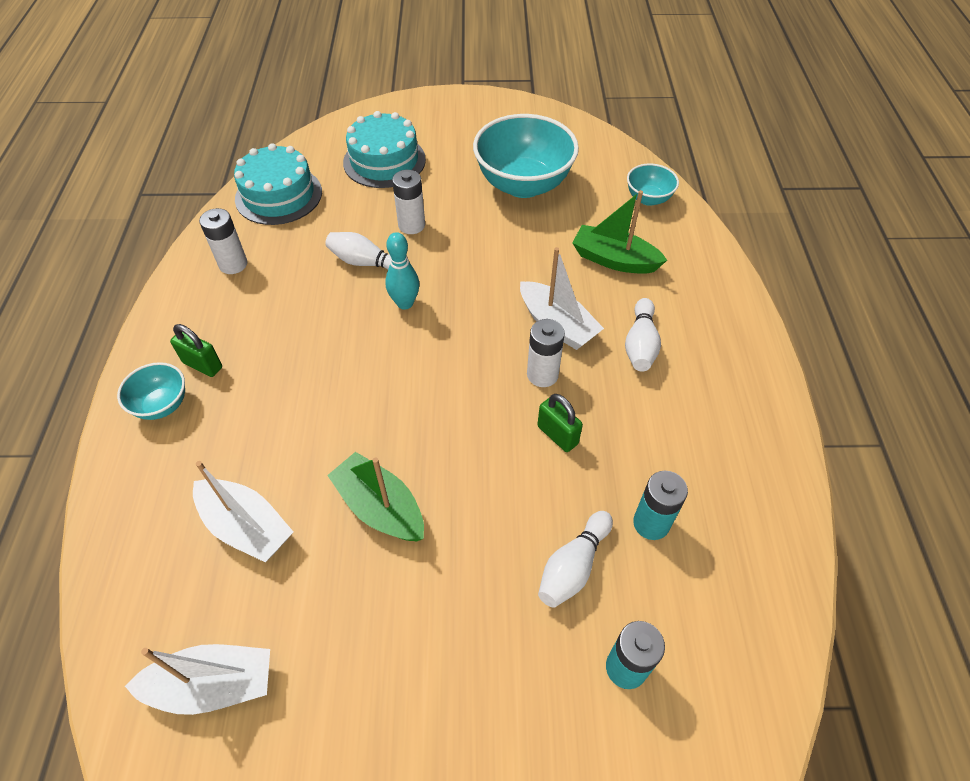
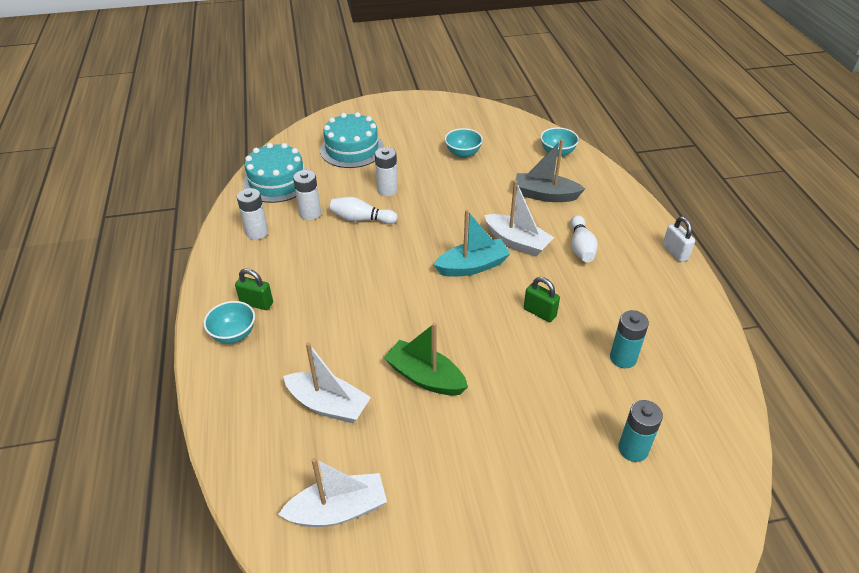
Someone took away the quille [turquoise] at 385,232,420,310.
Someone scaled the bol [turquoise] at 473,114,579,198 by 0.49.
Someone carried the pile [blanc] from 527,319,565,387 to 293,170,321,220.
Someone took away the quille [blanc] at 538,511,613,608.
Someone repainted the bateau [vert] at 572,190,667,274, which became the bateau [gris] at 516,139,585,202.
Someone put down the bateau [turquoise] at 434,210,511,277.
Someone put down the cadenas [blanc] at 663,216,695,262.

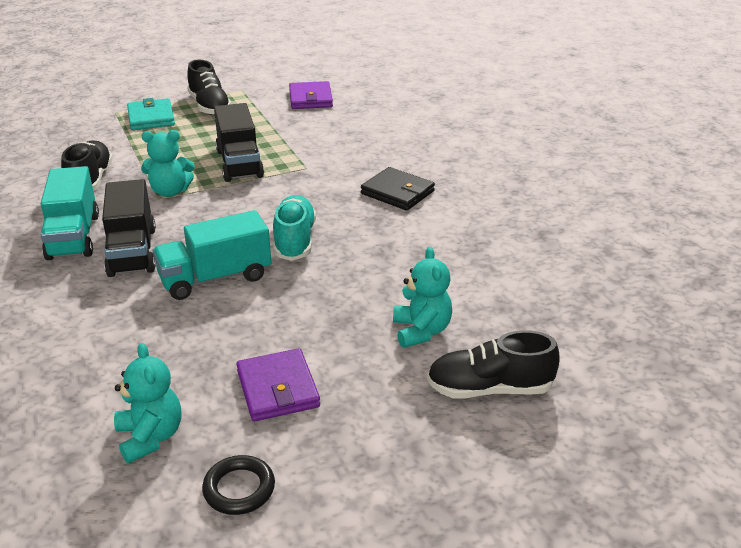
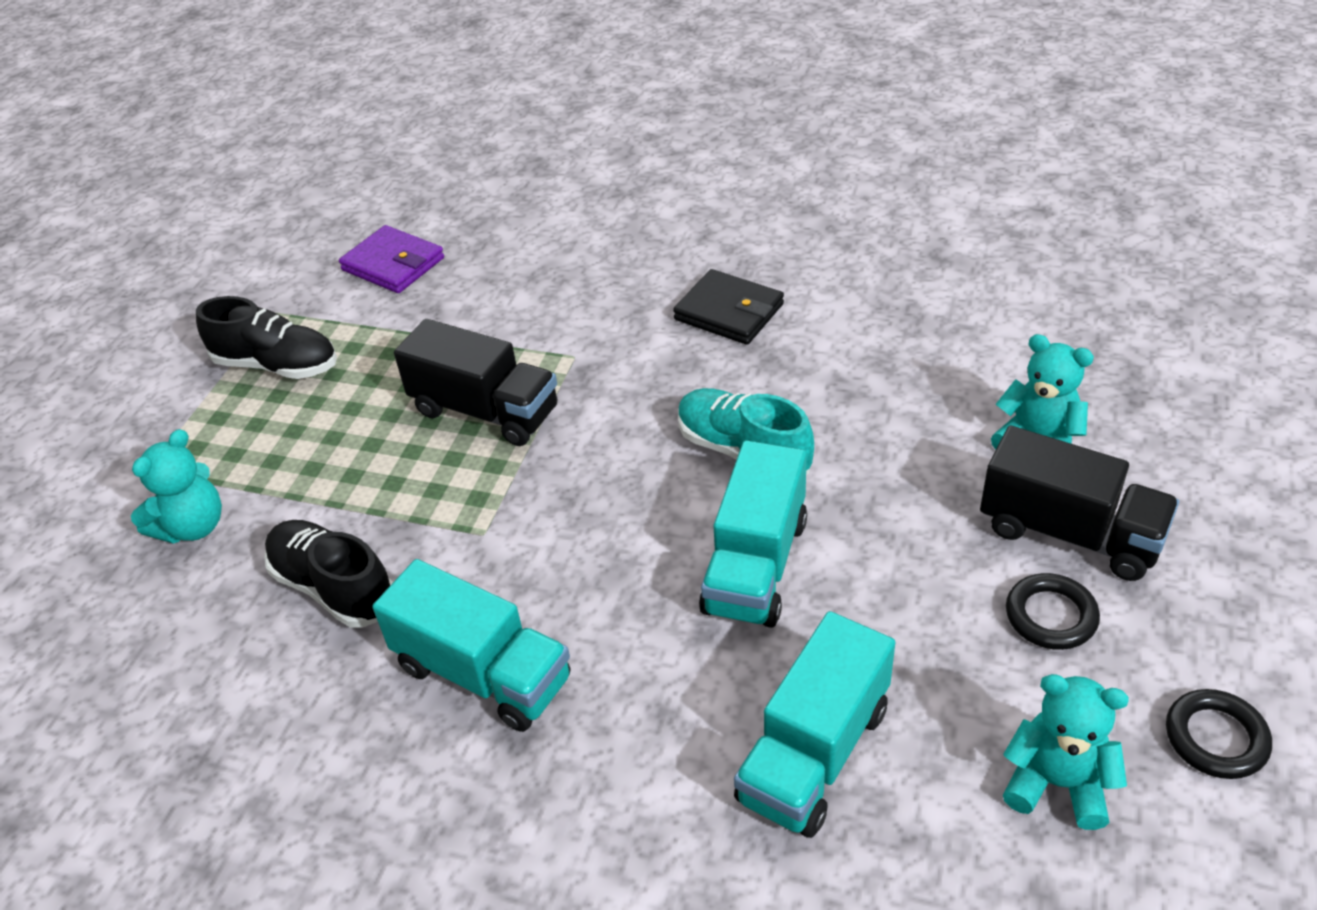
Someone carried the camion [noir] from 102,179,156,277 to 980,426,1179,581.
Someone took away the portefeuille [turquoise] at 127,98,175,130.
Someone carried the ours en peluche [turquoise] from 141,130,195,197 to 131,429,222,544.
Someone swapped the portefeuille [violet] at 236,348,320,421 for the anneau [noir] at 1006,573,1100,650.
Someone rotated the portefeuille [noir] at 361,167,435,211 by 45 degrees clockwise.
Someone took away the chaussure [noir] at 427,330,559,398.
Someone put down the camion [turquoise] at 734,611,895,838.

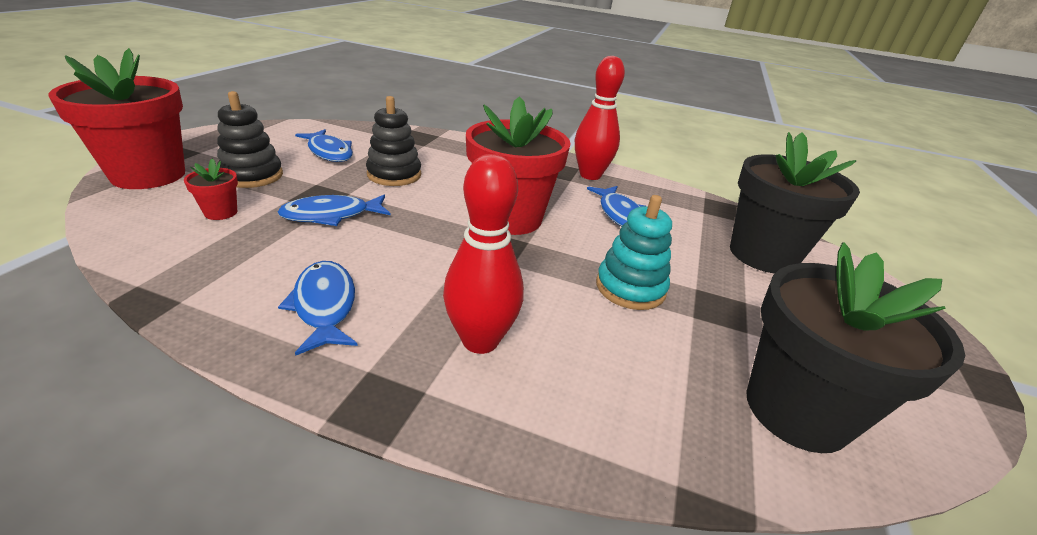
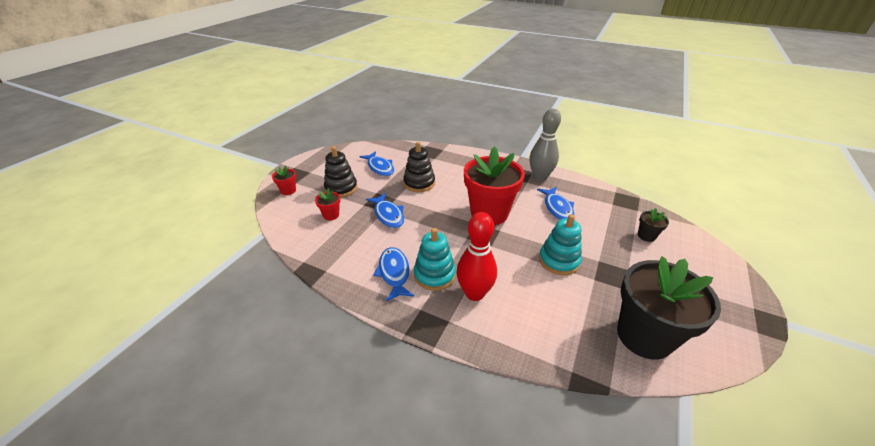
Someone scaled the pot de fleurs [rouge] at 49,48,185,189 by 0.42.
Someone rotated the poisson [bleu] at 278,195,390,226 by 105 degrees counterclockwise.
Someone repainted the quille [rouge] at 575,56,625,180, which became the quille [gris] at 530,109,561,181.
Someone scaled the pot de fleurs [noir] at 730,132,860,274 by 0.42.
Someone put down the jouet à empiler [turquoise] at 414,228,456,291.

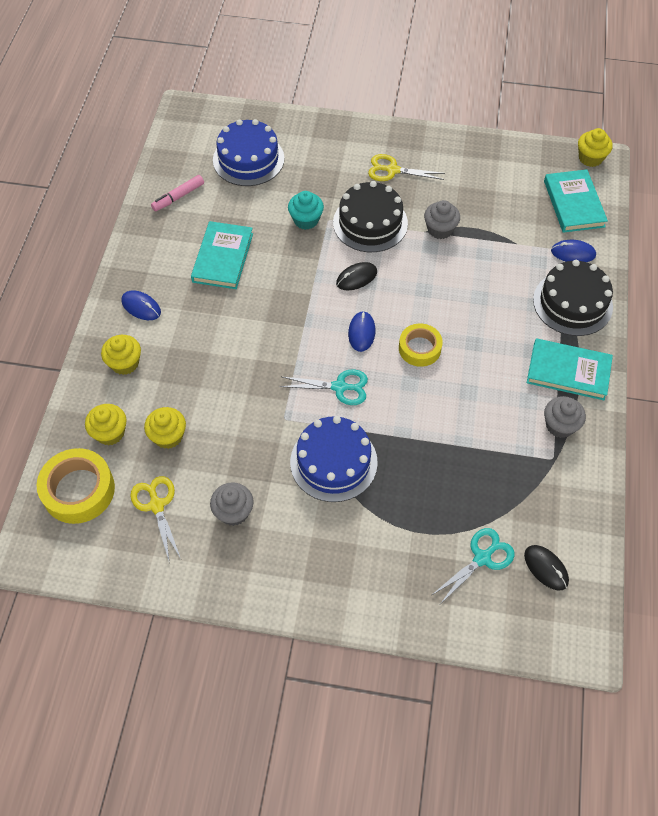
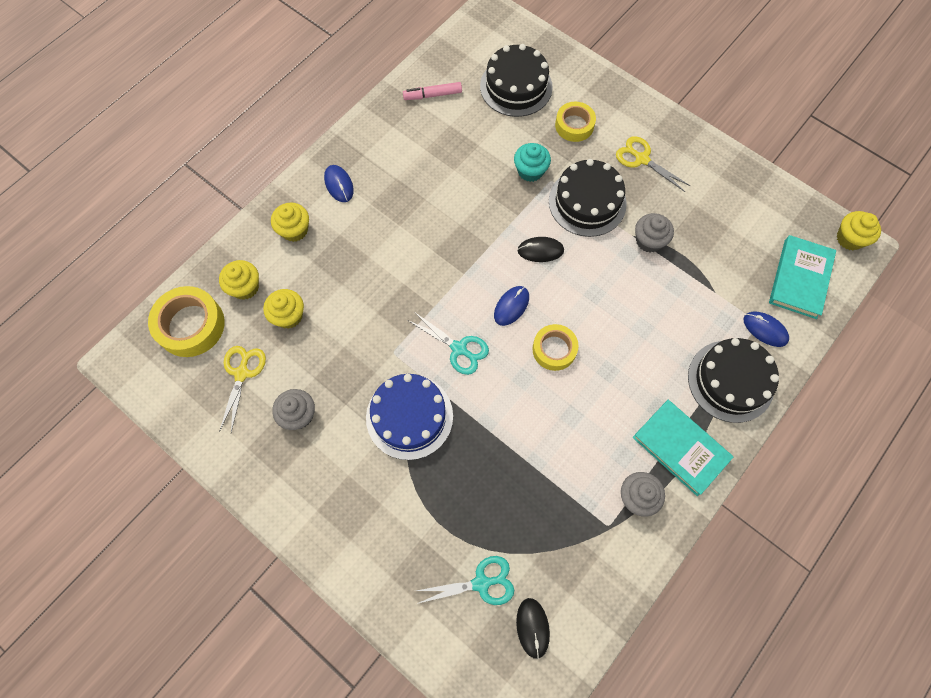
Someone took away the livre [turquoise] at 191,221,253,289.
Someone repainted the gâteau [bleu] at 213,119,284,186, which became the gâteau [noir] at 480,44,553,117.
Someone put down the ruban adhésif [jaune] at 555,102,596,142.

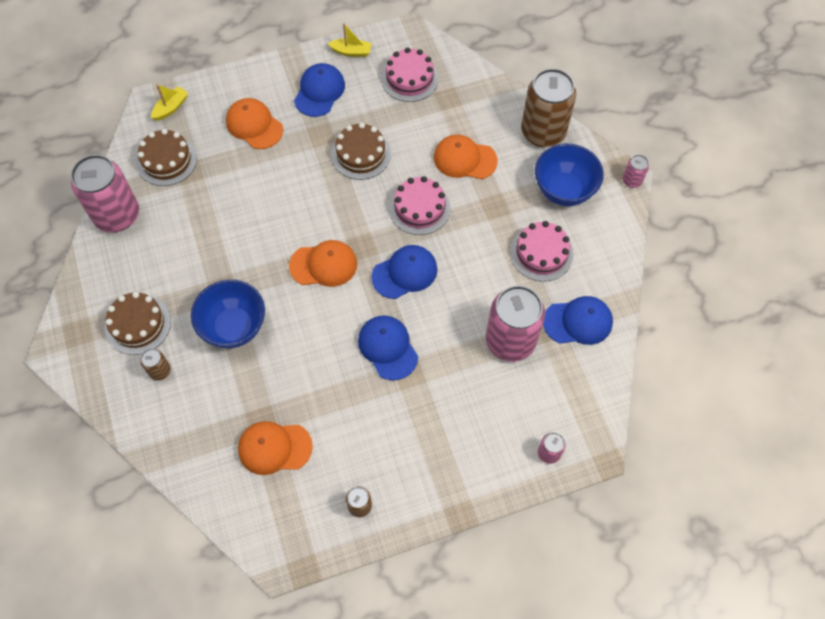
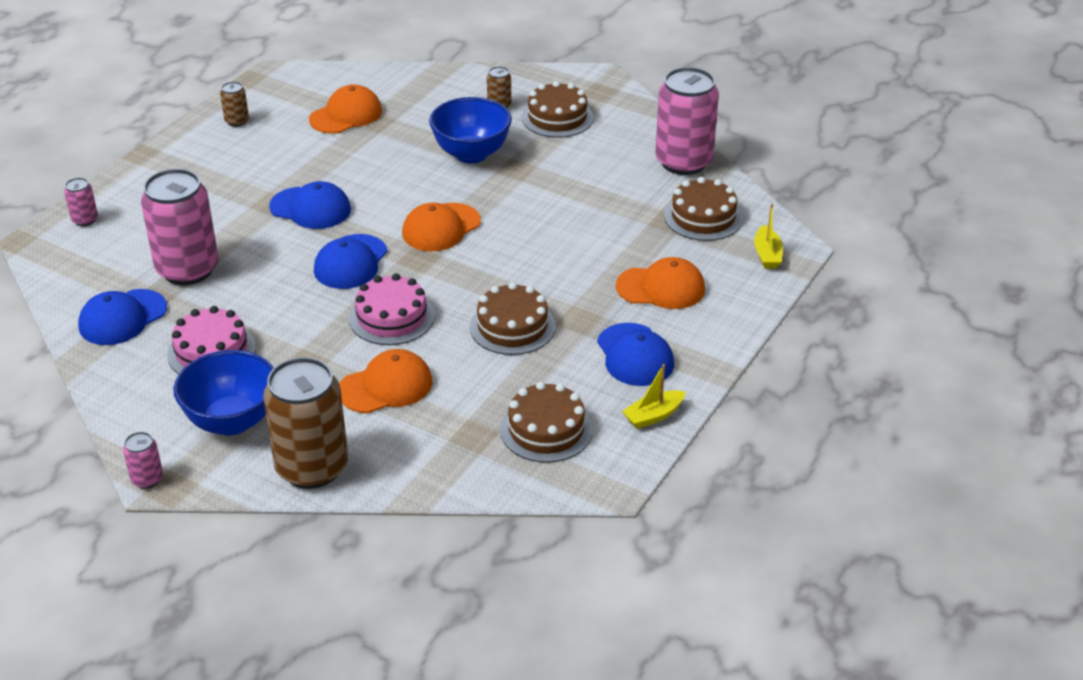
Someone repainted the gâteau [rose] at 381,47,438,102, which became the gâteau [marron] at 500,382,593,463.

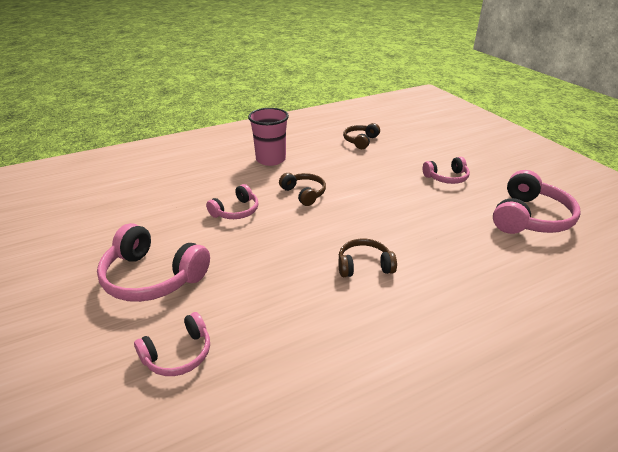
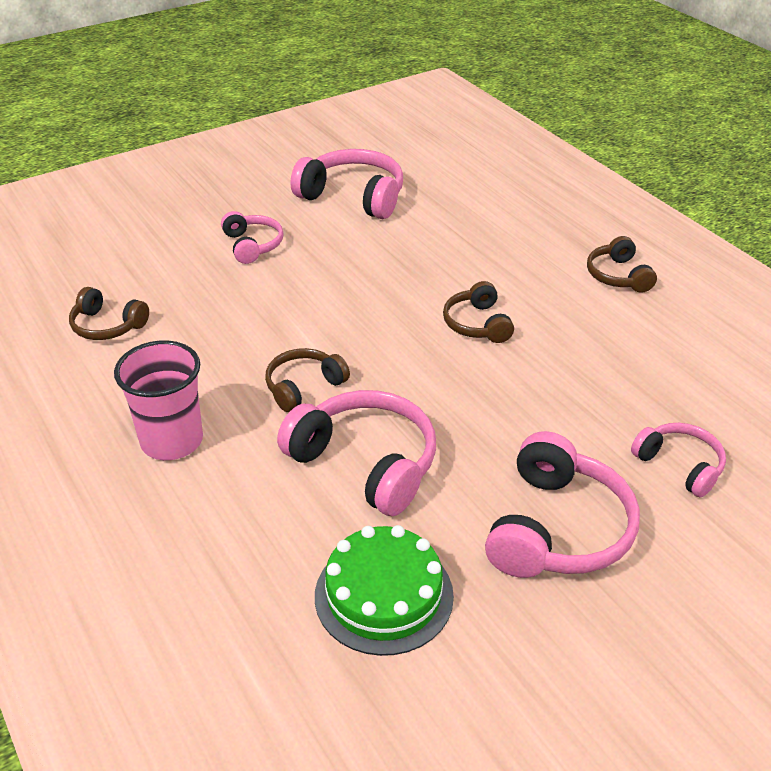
Someone scaled the casque audio [rose] at 206,184,258,219 by 1.72.
Someone put down the gâteau [vert] at 315,525,454,656.
Someone put down the casque audio [marron] at 587,236,657,293.

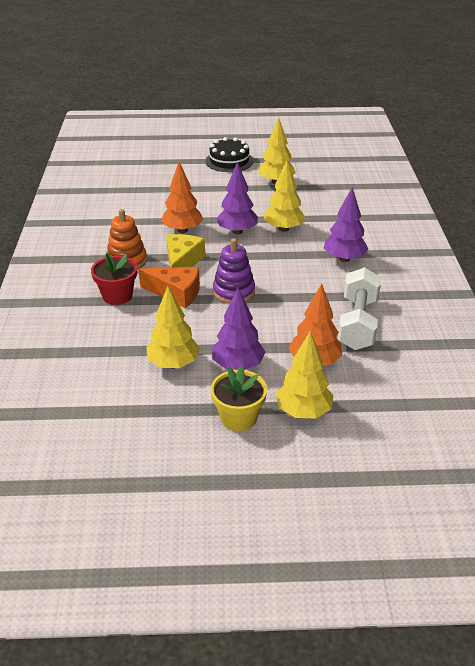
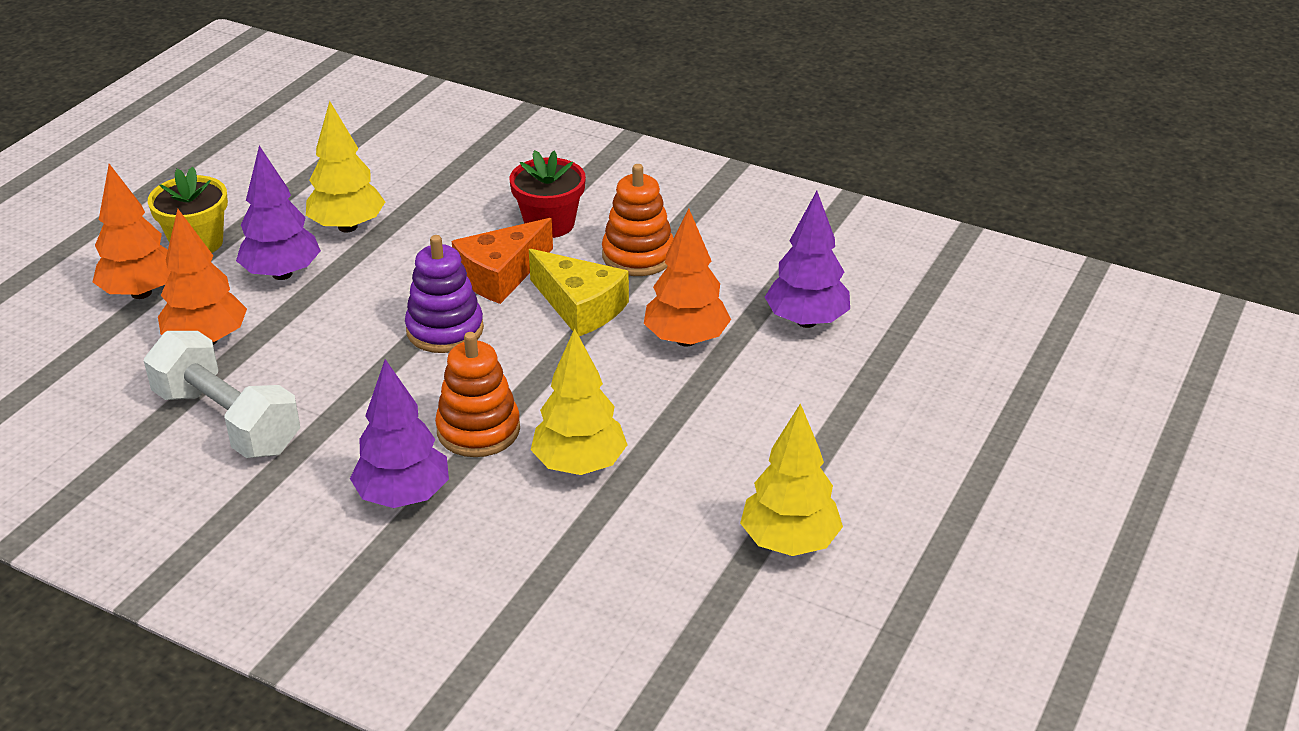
Someone took away the gâteau [noir] at 205,137,254,172.
Someone carried the arbre [violet] from 216,162,258,234 to 765,191,850,328.
Someone repainted the arbre [jaune] at 276,332,334,418, which became the arbre [orange] at 93,164,171,299.
Someone put down the jouet à empiler [orange] at 435,332,520,457.

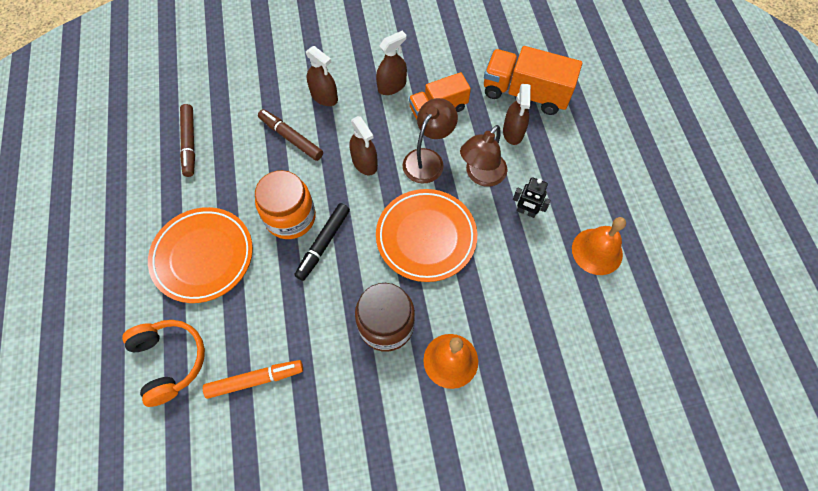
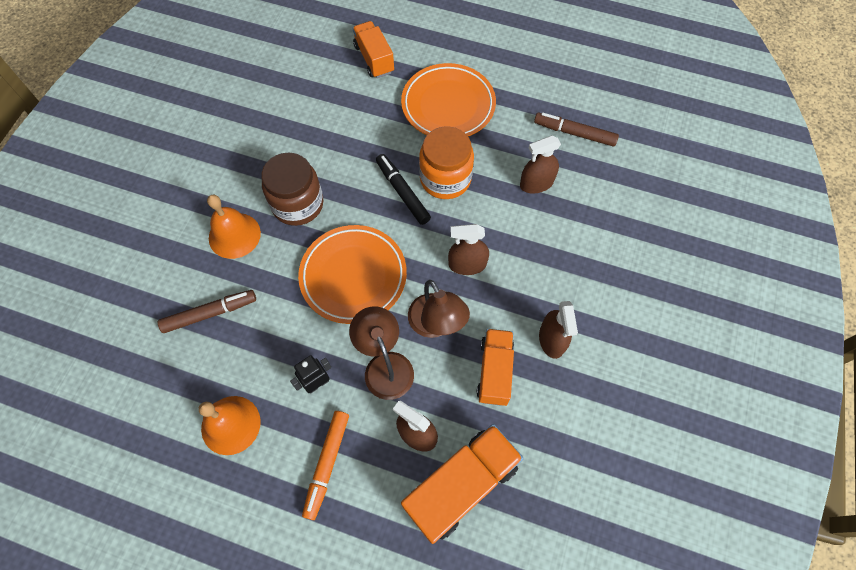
Someone swapped the casque audio [orange] at 122,320,205,407 for the camion [orange] at 353,21,394,78.
Someone carried the feutre [orange] from 203,360,303,399 to 302,411,349,520.
Someone carried the feutre [marron] from 258,109,323,161 to 158,290,256,333.
Someone carried the vaporisateur [marron] from 306,46,338,106 to 520,136,561,193.

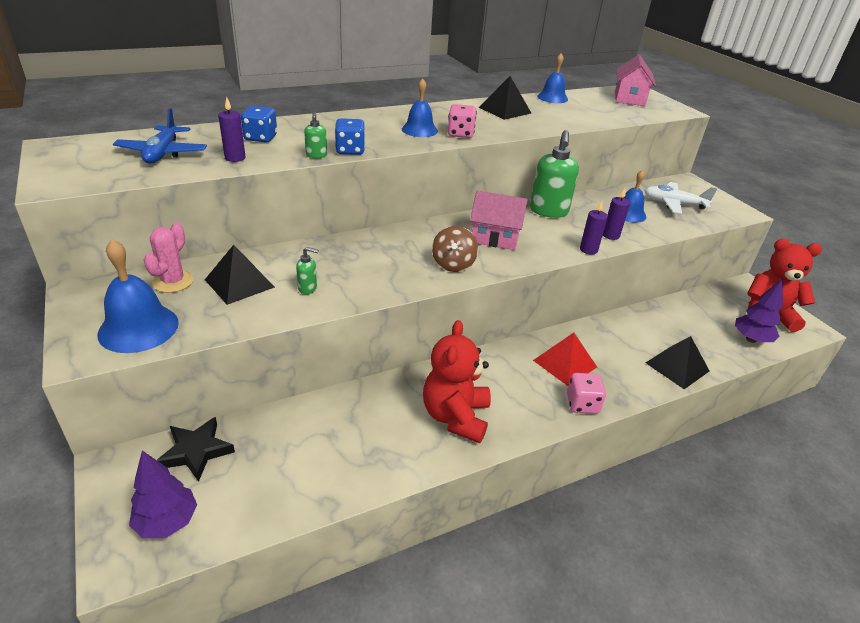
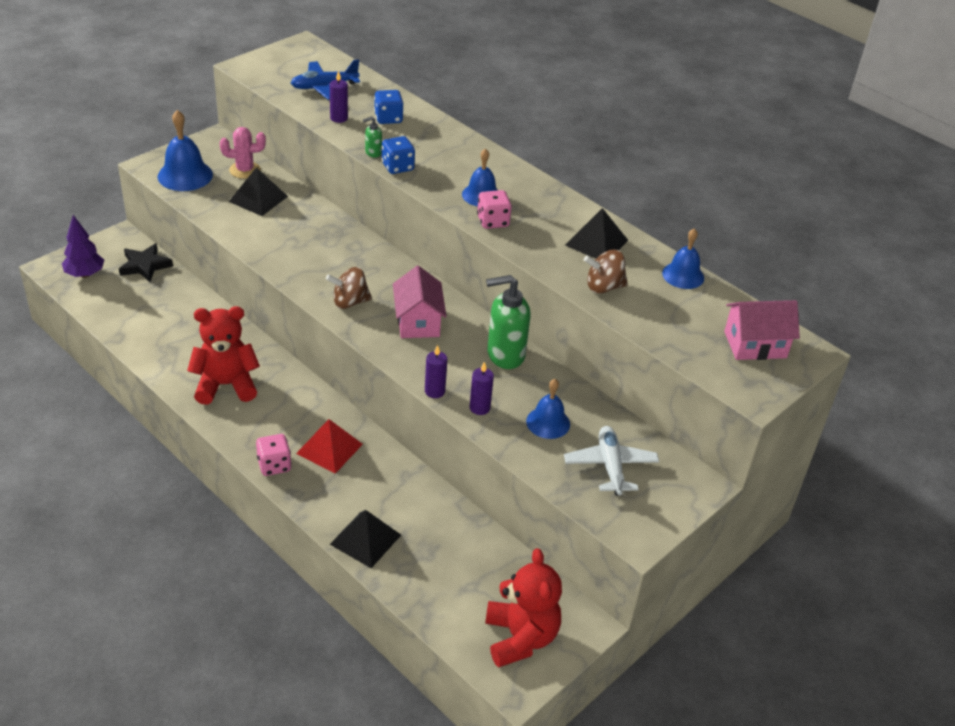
Someone took away the distributeur de savon [vert] at 296,247,318,294.
Someone took away the arbre [violet] at 735,279,783,343.
Someone put down the toupie [marron] at 584,250,628,294.

